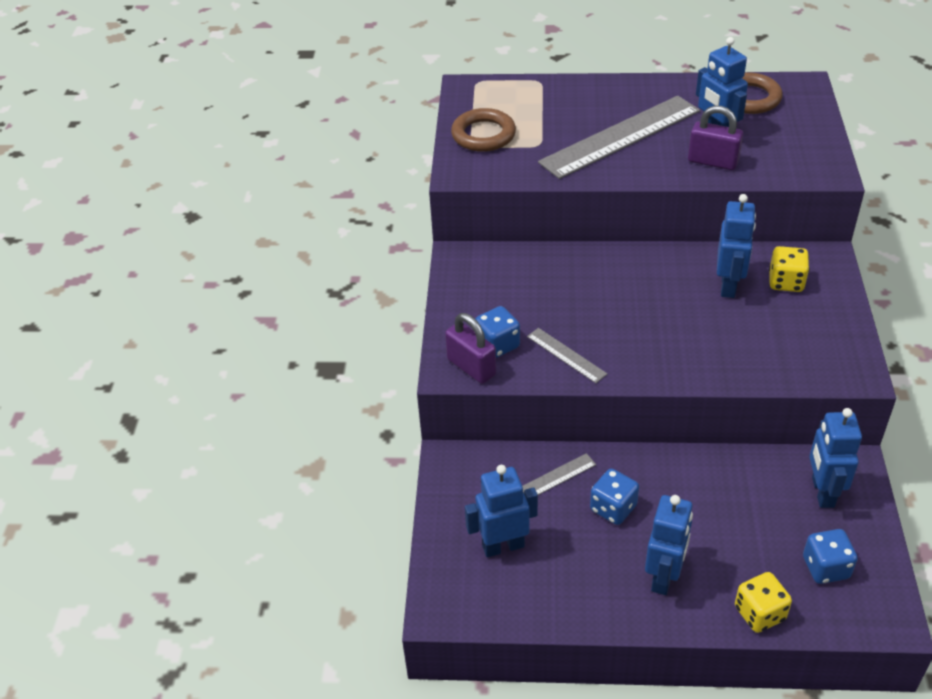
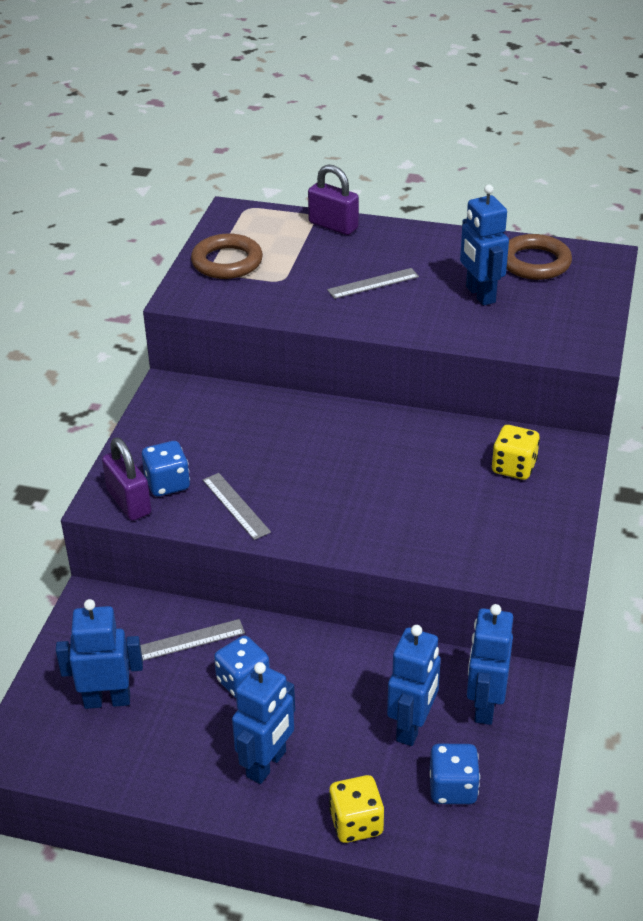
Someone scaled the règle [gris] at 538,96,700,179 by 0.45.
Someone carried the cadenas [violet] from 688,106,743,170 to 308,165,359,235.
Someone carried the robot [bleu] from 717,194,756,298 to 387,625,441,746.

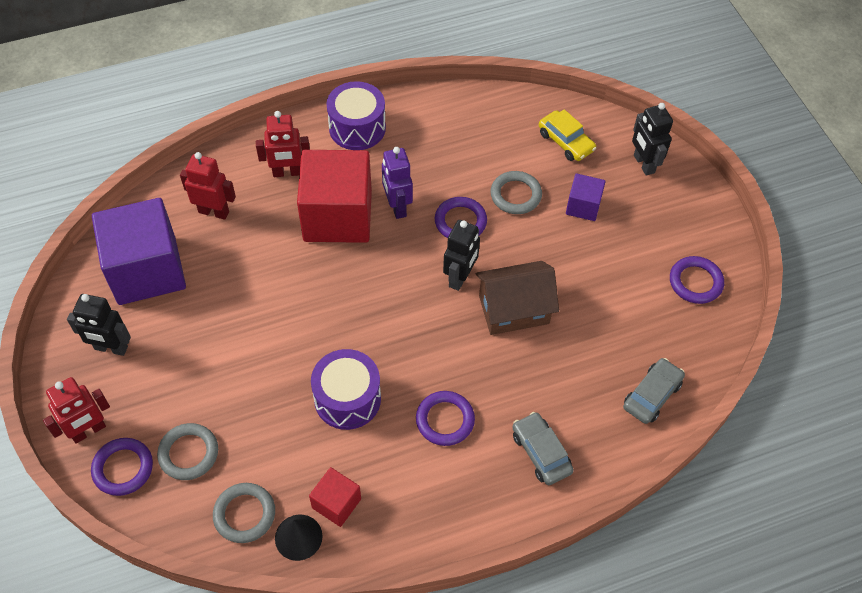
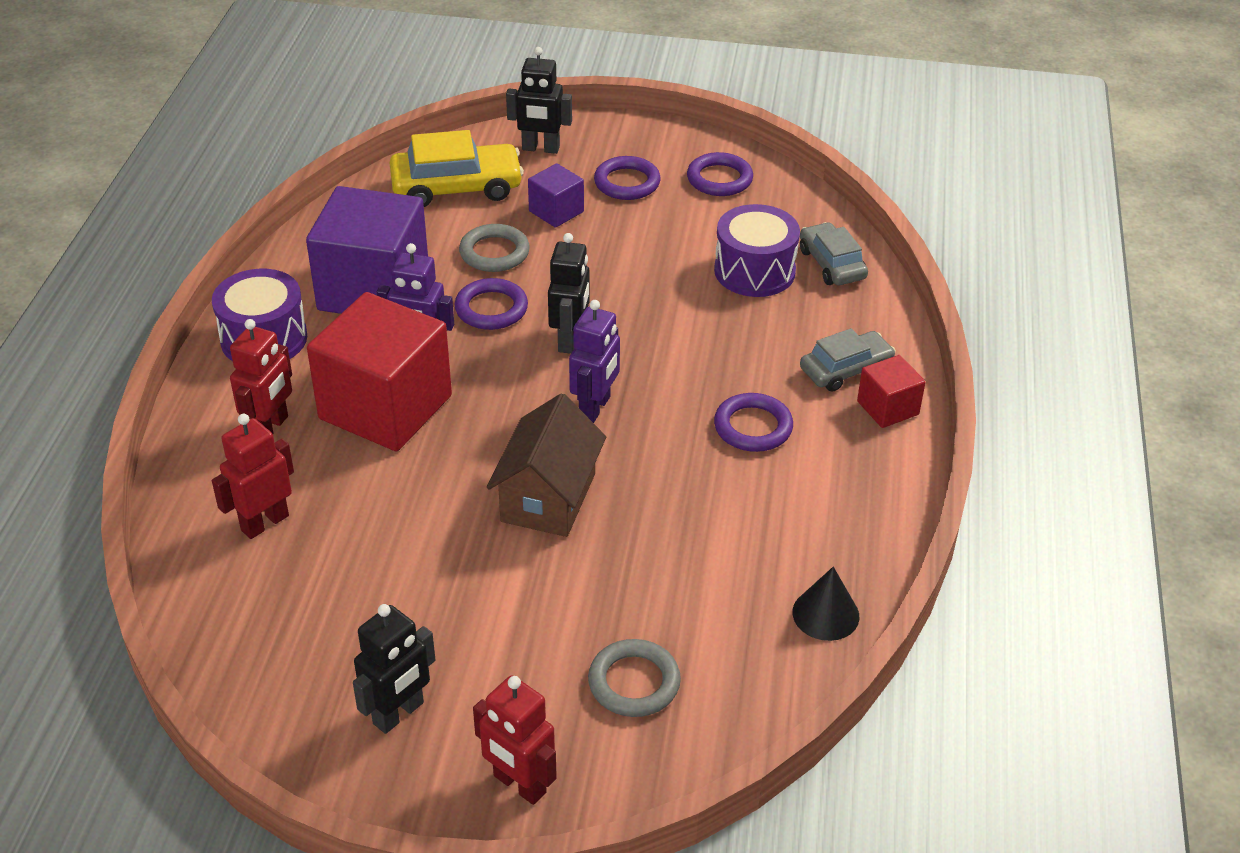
Someone rotated the robot [rouge] at 43,377,110,443 by 135 degrees clockwise.
Someone carried the anneau [violet] from 91,438,153,496 to 594,156,661,200.
Someone carried the cube [violet] from 92,198,186,305 to 306,186,428,314.
Someone took away the anneau [gris] at 213,483,275,543.
Someone carried the cube [rouge] from 309,467,361,527 to 857,355,925,428.
Someone carried the tambour [violet] from 311,349,381,430 to 714,204,800,297.
Someone rotated the robot [noir] at 443,220,480,291 by 45 degrees clockwise.
Someone carried the maison [marron] from 476,261,559,335 to 487,393,606,537.
Someone rotated the voiture [gris] at 512,412,574,485 by 150 degrees clockwise.
Someone scaled the voiture [jaune] at 539,109,596,161 by 1.57.
Someone put down the robot [violet] at 569,300,620,423.

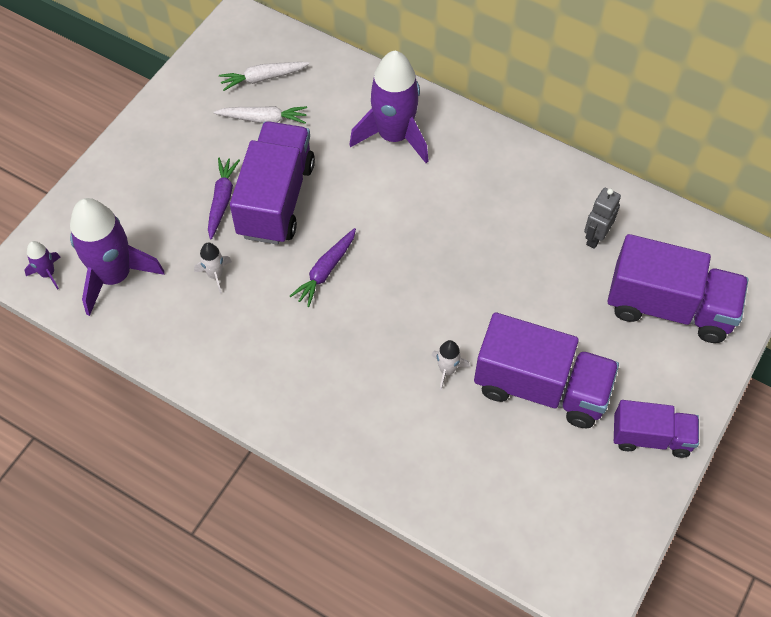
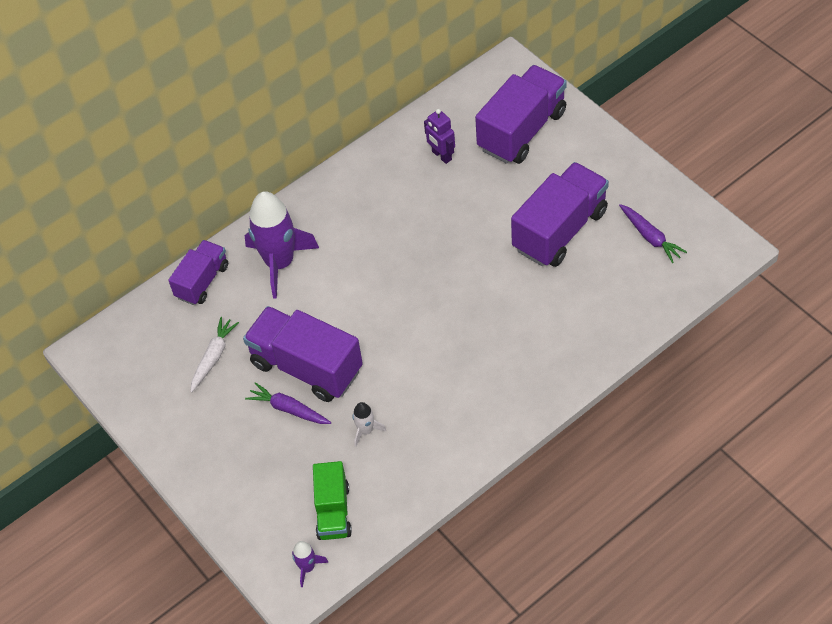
Someone swapped the fusée [violet] at 70,198,165,316 for the camion [vert] at 313,461,352,540.
Someone took away the carotte [blanc] at 219,62,310,91.
Someone carried the carotte [violet] from 290,228,356,307 to 619,204,687,263.
Someone took away the fusée [blanc] at 431,340,470,390.
Someone repainted the robot [gris] at 584,188,621,249, which became the robot [violet] at 424,109,455,164.
Someone carried the camion [violet] from 614,400,699,458 to 168,240,228,305.

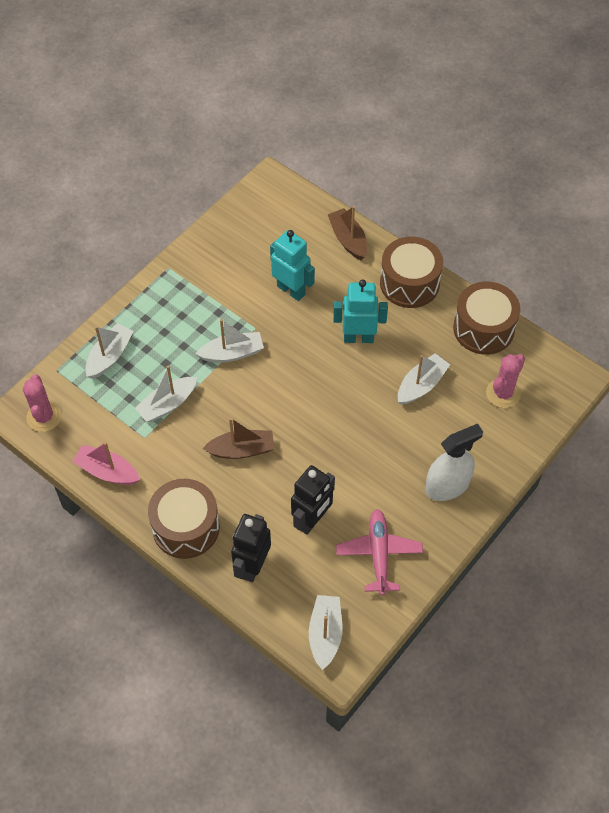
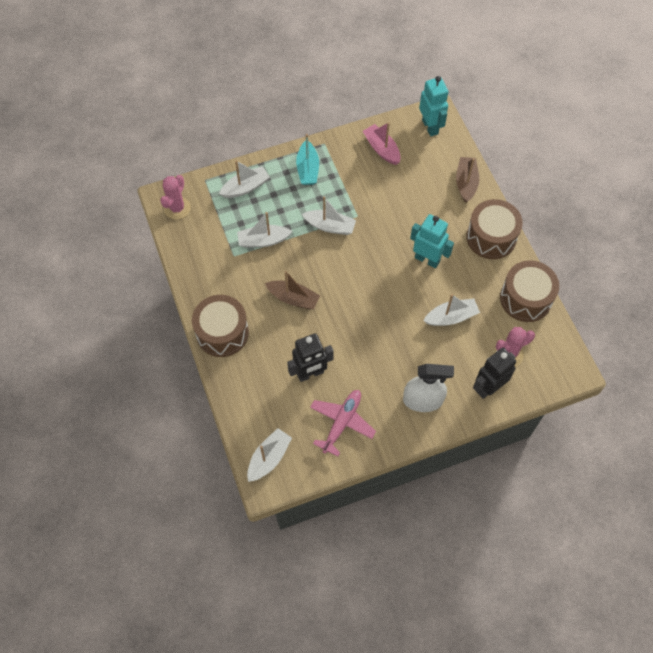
Someone carried the bateau [rose] from 72,442,140,485 to 363,122,400,165.
Someone carried the robot [noir] from 231,514,271,582 to 473,348,516,399.
Someone carried the robot [turquoise] from 270,230,315,301 to 419,76,448,136.
Someone put down the bateau [turquoise] at 296,134,319,185.

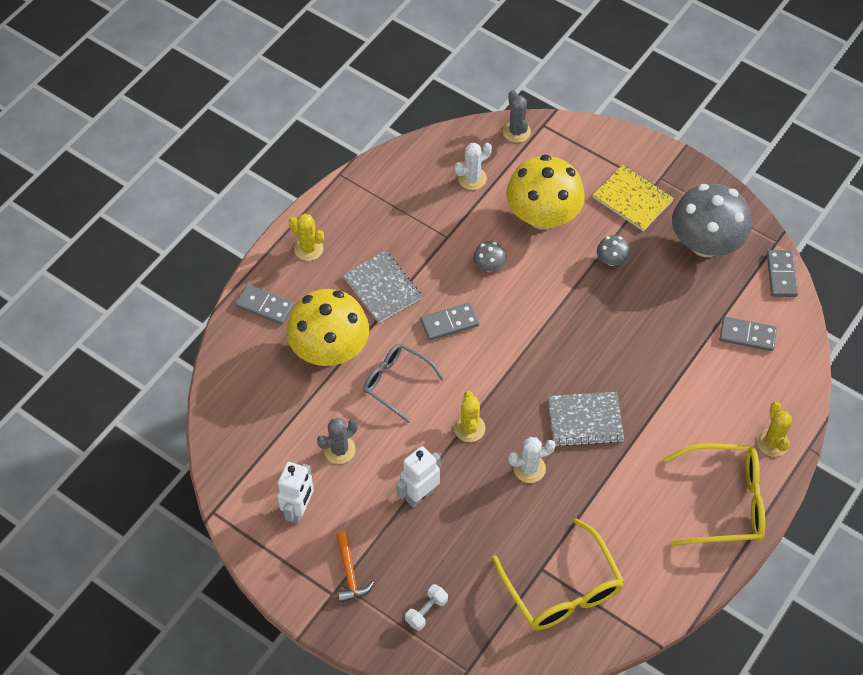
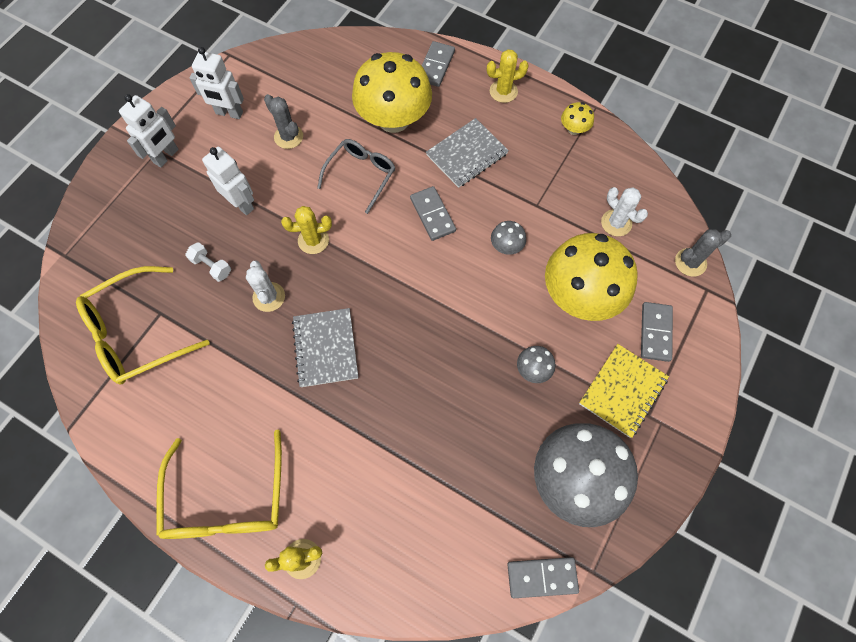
Someone rotated the cactus [jaune] at 289,214,324,261 by 45 degrees clockwise.
Someone swapped the marteau [orange] at 336,531,374,603 for the robot [blanc] at 119,94,179,168.
Someone carried the haltère [blanc] from 405,584,448,631 to 185,242,231,282.
Someone carried the domino [gris] from 719,316,777,351 to 641,302,673,362.
Someone put down the champignon [jaune] at 561,102,594,135.

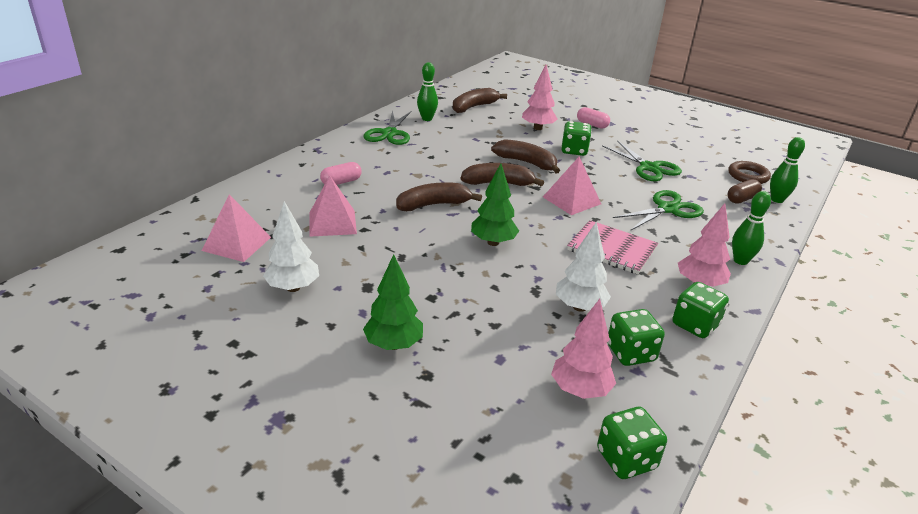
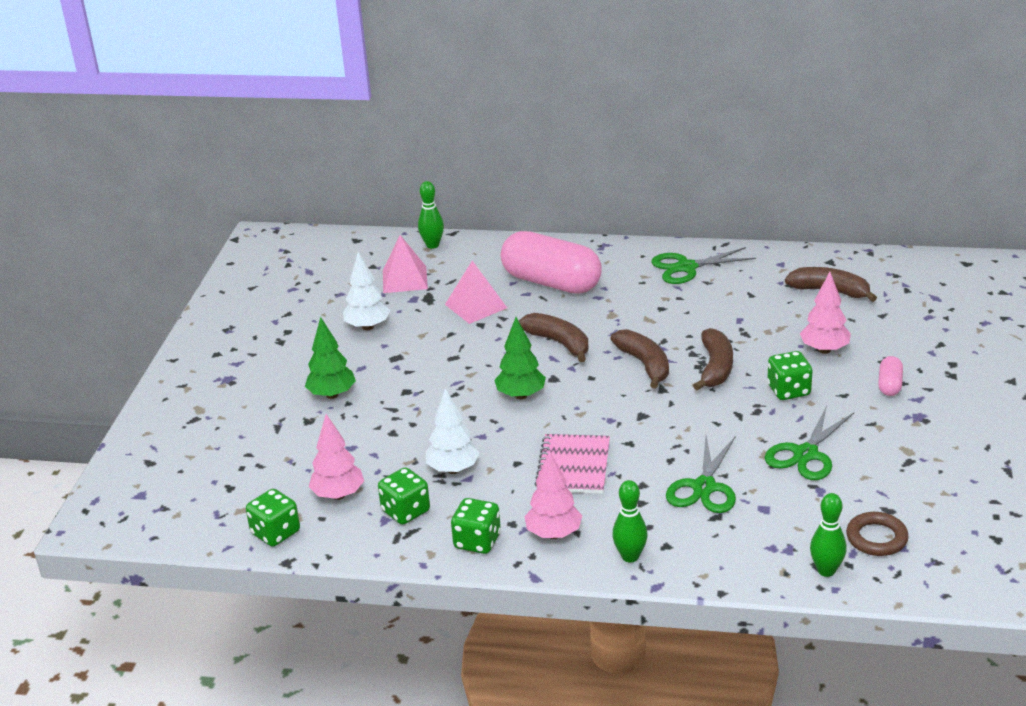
Someone scaled the gélule [rose] at 320,162,362,185 by 2.35.
Someone carried the quille [vert] from 417,62,438,121 to 418,181,444,249.
Someone took away the pyramide [rose] at 543,156,601,215.
Someone rotated the ciseaux [vert] at 613,190,704,231 by 75 degrees clockwise.
Someone took away the gélule [marron] at 727,179,762,204.

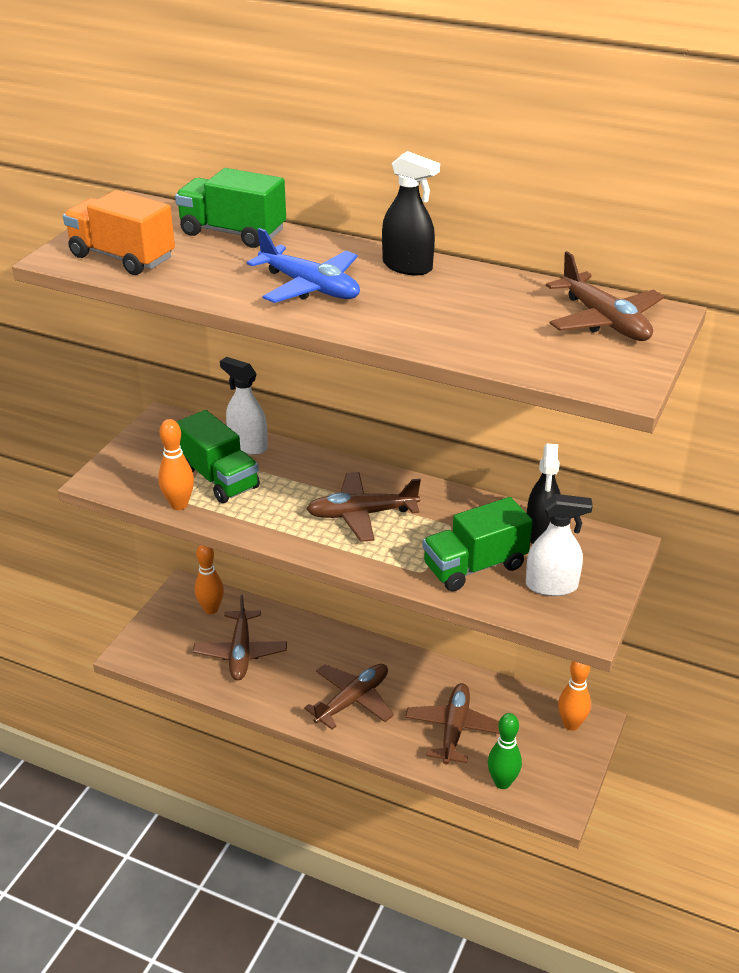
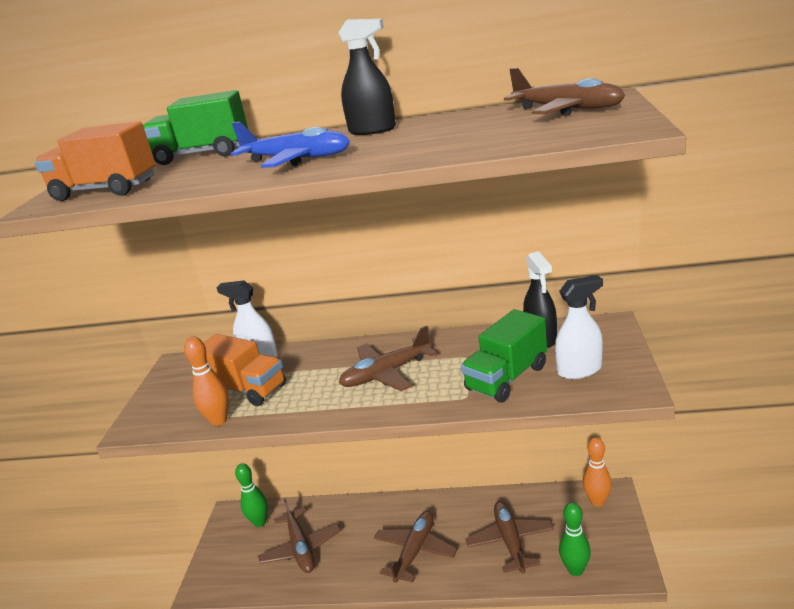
Someone repainted the camion [vert] at 177,410,260,503, which became the camion [orange] at 203,334,286,406.
Someone repainted the quille [orange] at 195,545,224,614, which became the quille [vert] at 235,463,268,527.

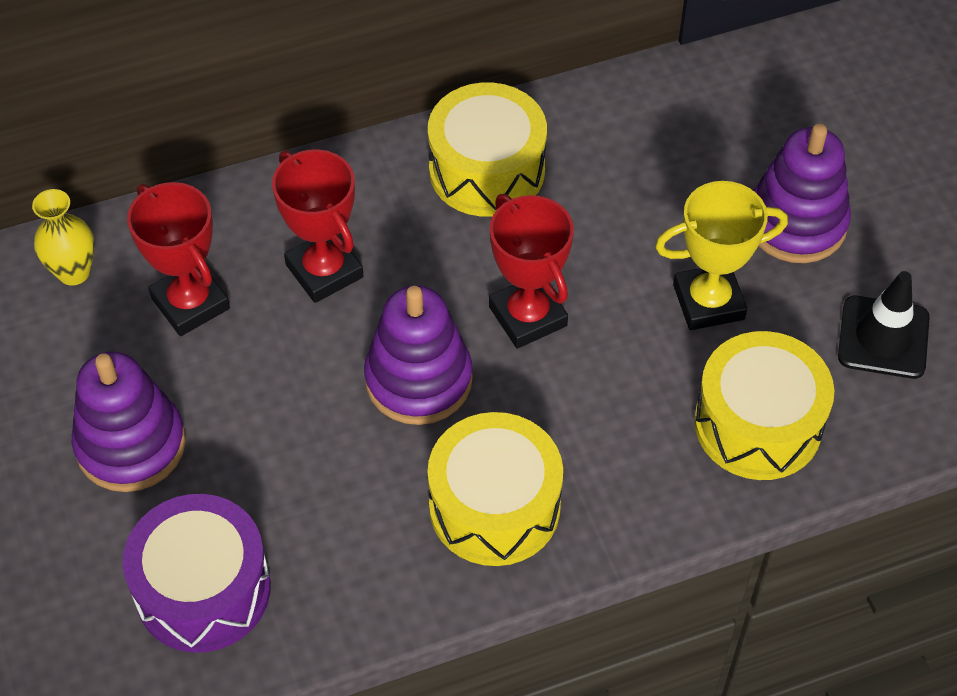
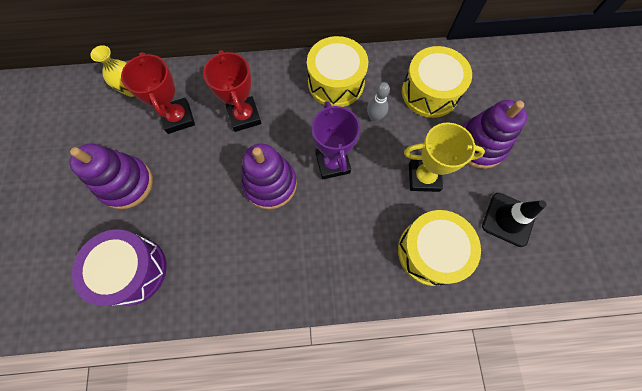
Someone carried the tambour [jaune] from 427,412,563,566 to 402,46,472,118.
Someone repainted the trophée [rouge] at 489,194,574,349, which became the trophée [violet] at 311,101,360,179.
Someone put down the quille [gris] at 367,82,390,122.

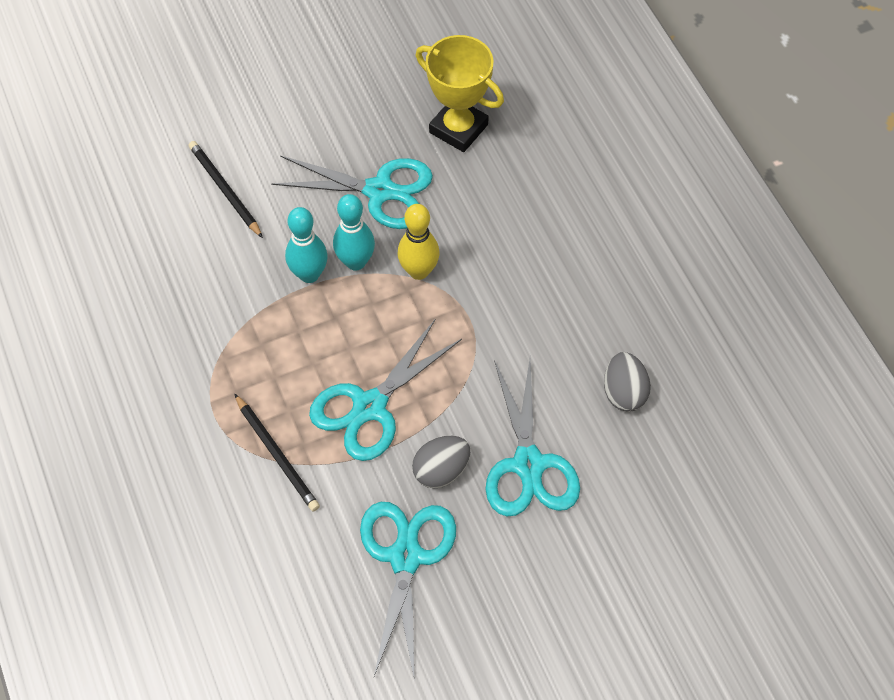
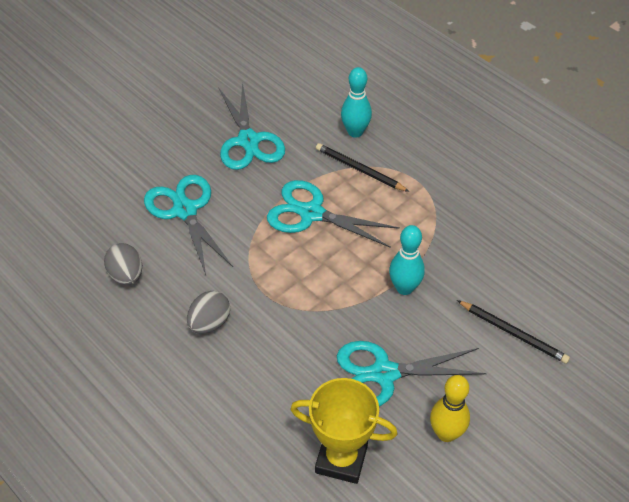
Someone rotated the ciseaux [turquoise] at 309,320,462,461 by 90 degrees counterclockwise.
Someone carried the quille [turquoise] from 333,194,375,271 to 341,67,372,138.
Someone carried the quille [jaune] from 398,204,439,280 to 430,375,470,442.
Someone carried the œuf [gris] from 412,436,471,488 to 187,291,230,334.

